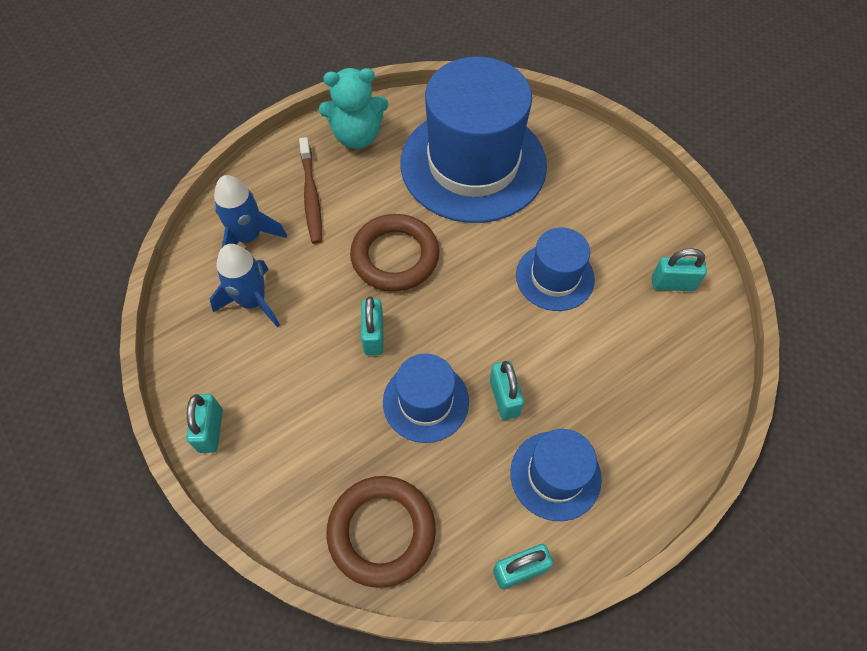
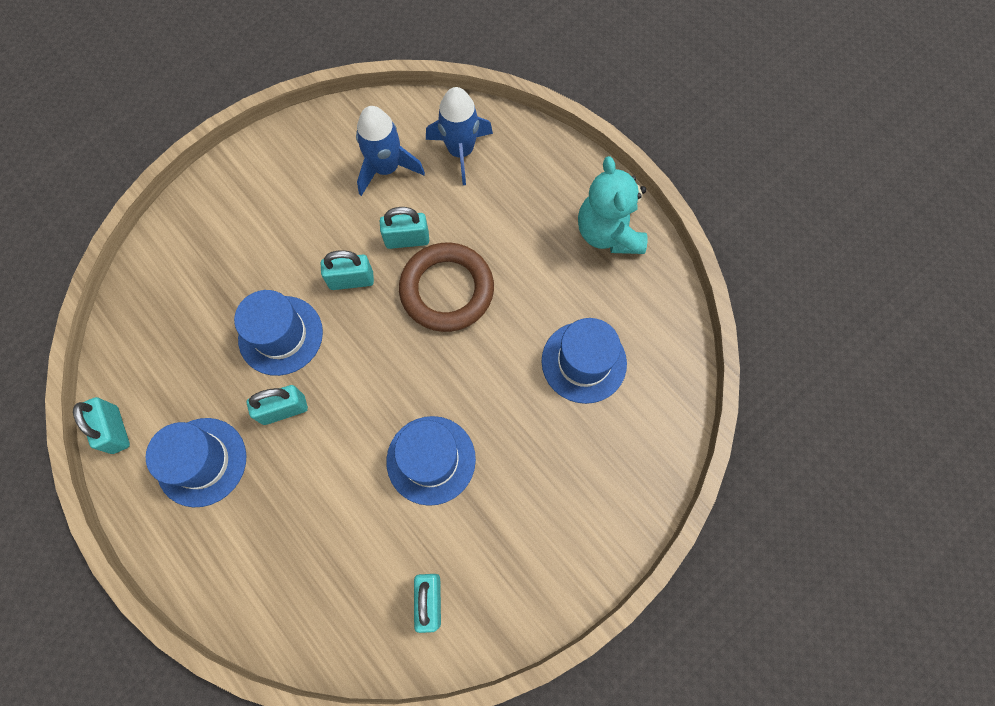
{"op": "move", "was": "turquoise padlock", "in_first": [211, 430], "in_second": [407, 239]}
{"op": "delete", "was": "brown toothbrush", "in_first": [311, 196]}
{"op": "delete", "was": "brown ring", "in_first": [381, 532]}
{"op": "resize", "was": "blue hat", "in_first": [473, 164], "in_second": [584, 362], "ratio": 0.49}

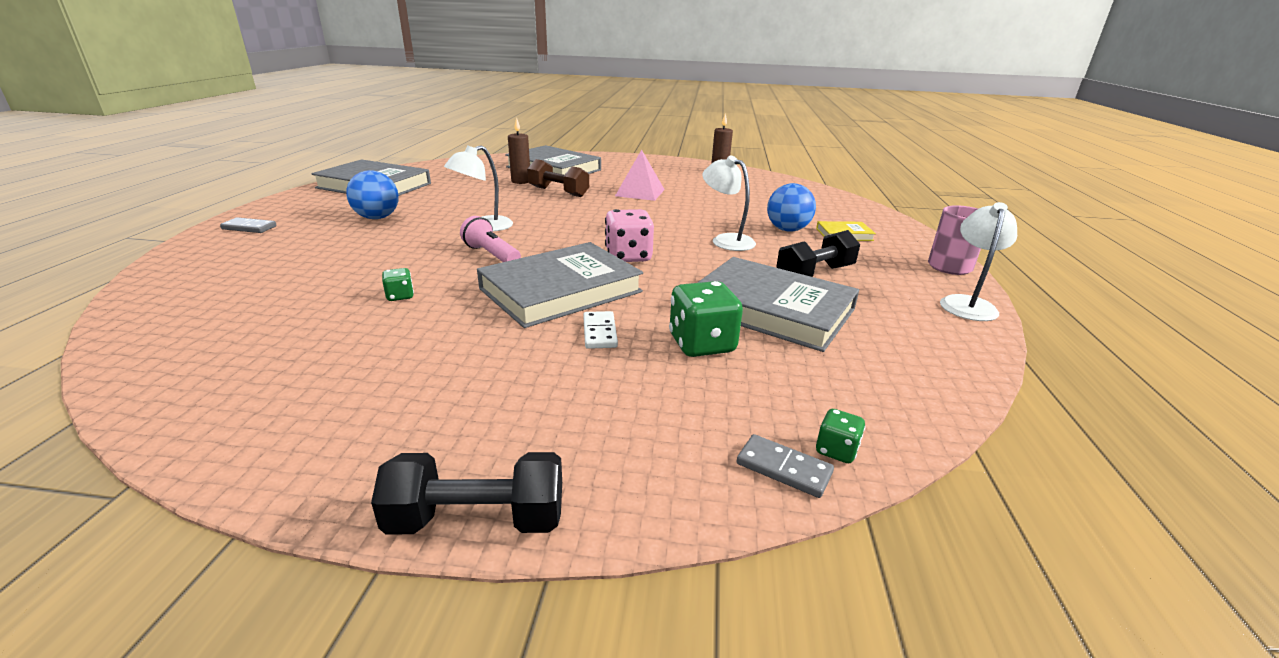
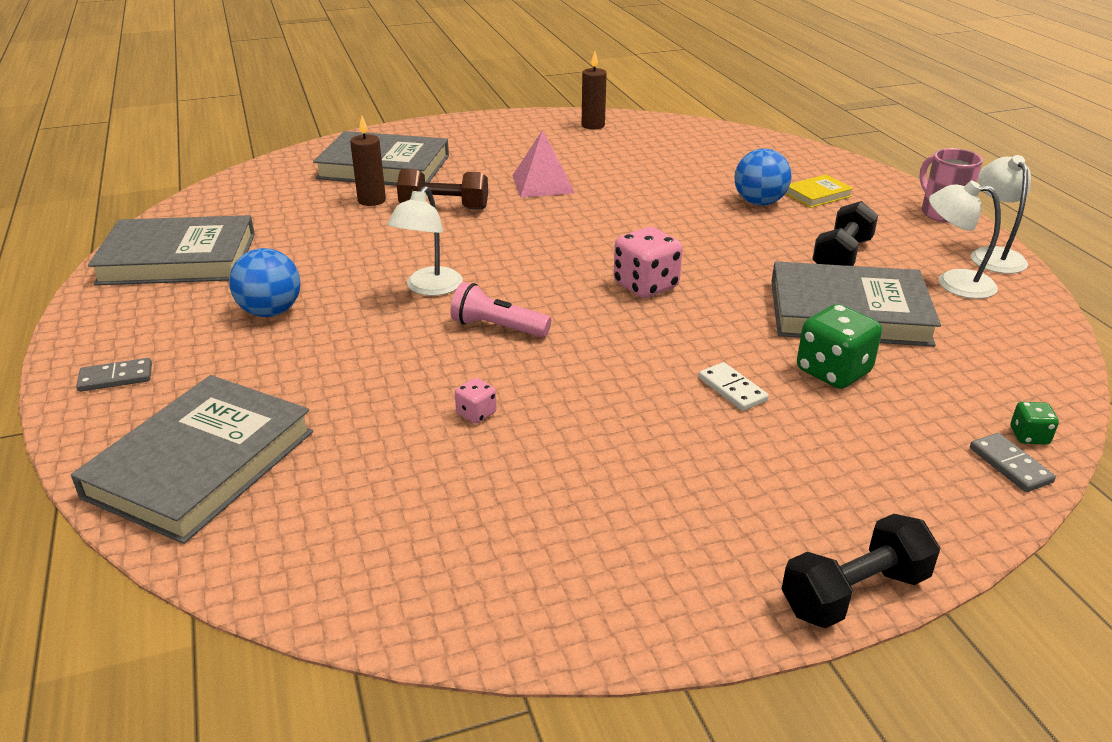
{"op": "recolor", "was": "green dice", "now": "pink dice", "in_first": [400, 296], "in_second": [476, 414]}
{"op": "move", "was": "grey book", "in_first": [561, 290], "in_second": [201, 464]}
{"op": "move", "was": "white lamp", "in_first": [726, 240], "in_second": [953, 283]}
{"op": "rotate", "was": "grey domino", "in_first": [783, 468], "in_second": [1010, 465], "clockwise": 60}

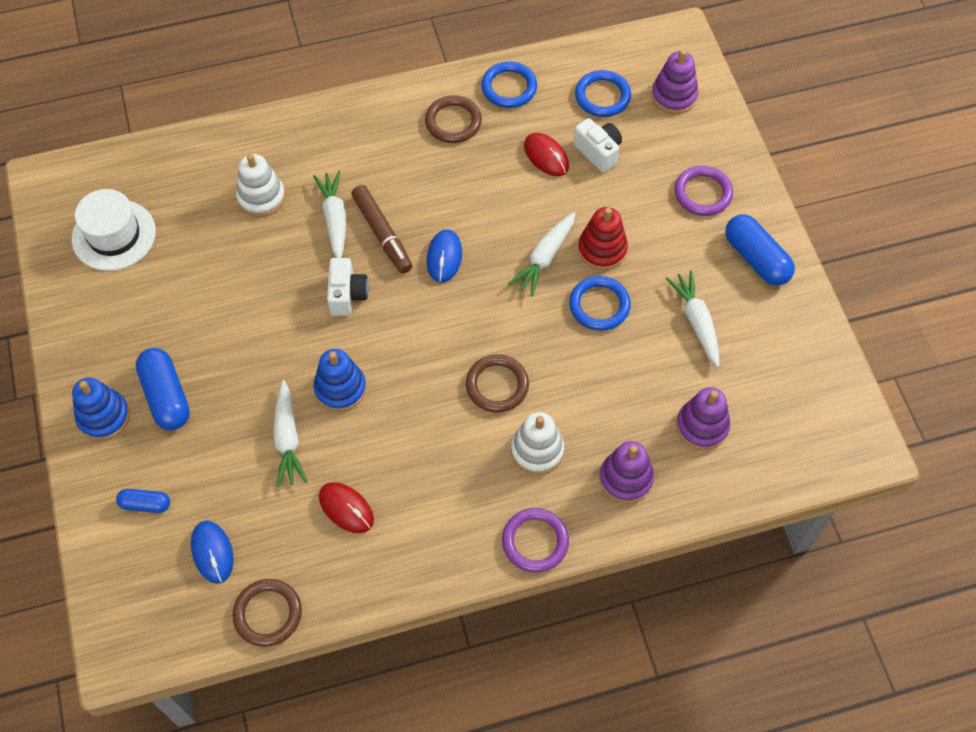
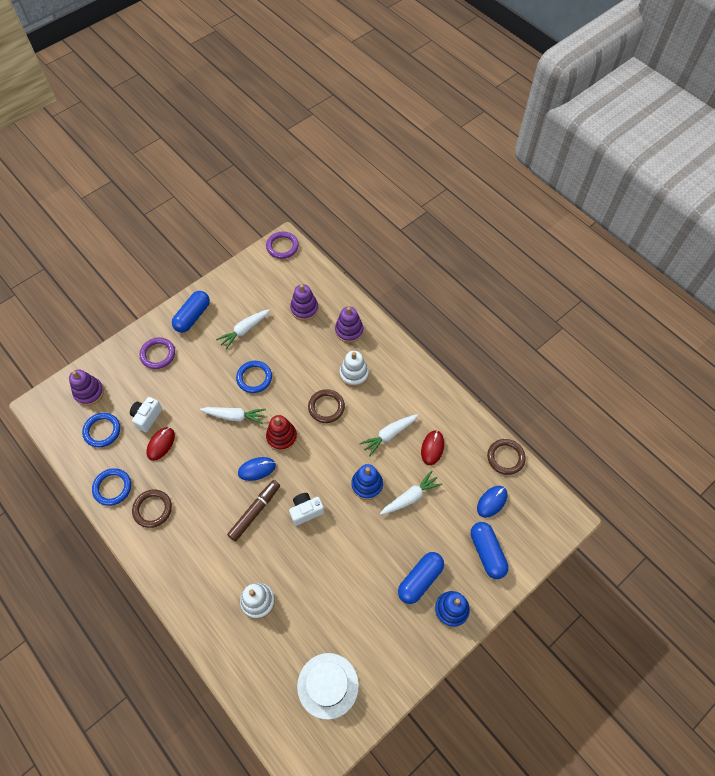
{"op": "resize", "was": "blue capsule", "in_first": [145, 504], "in_second": [487, 552], "ratio": 1.78}
{"op": "move", "was": "white carrot", "in_first": [334, 219], "in_second": [389, 435]}
{"op": "move", "was": "purple ring", "in_first": [535, 541], "in_second": [282, 246]}
{"op": "move", "was": "red stacking toy", "in_first": [602, 249], "in_second": [281, 437]}

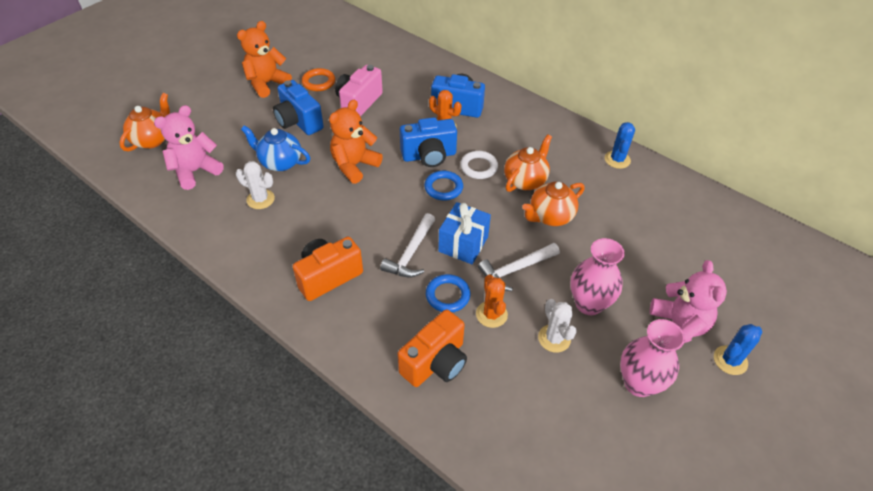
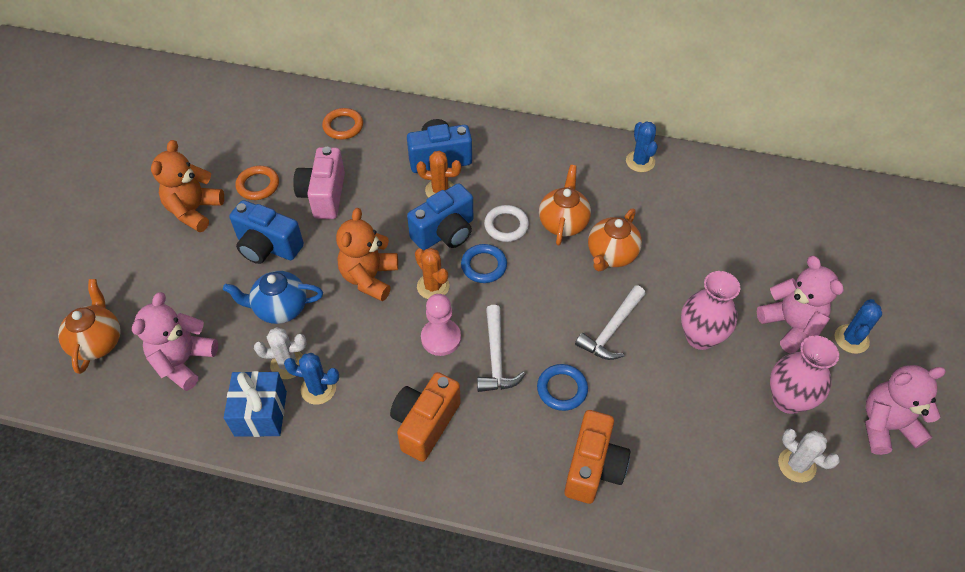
{"op": "move", "was": "blue gift", "in_first": [463, 244], "in_second": [261, 413]}
{"op": "move", "was": "orange cactus", "in_first": [491, 314], "in_second": [433, 286]}
{"op": "move", "was": "white cactus", "in_first": [554, 338], "in_second": [796, 465]}
{"op": "insert", "now": "blue cactus", "in_second": [318, 389]}
{"op": "insert", "now": "orange ring", "in_second": [343, 126]}
{"op": "insert", "now": "pink pawn", "in_second": [441, 338]}
{"op": "insert", "now": "pink teddy bear", "in_second": [886, 426]}

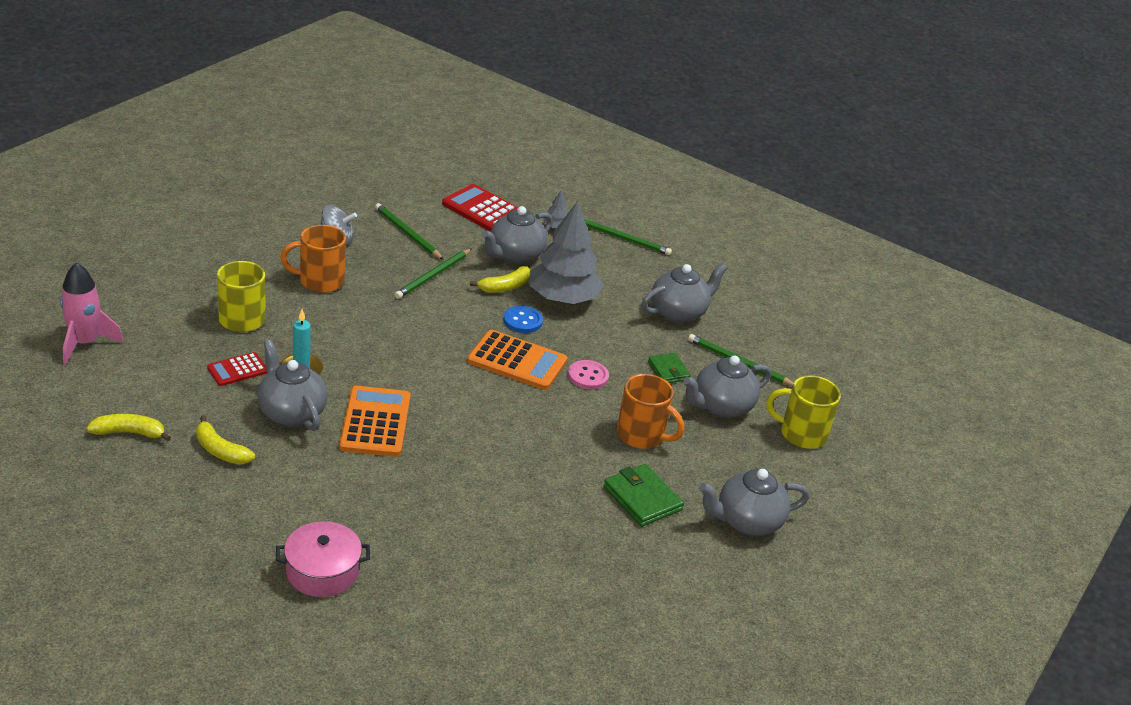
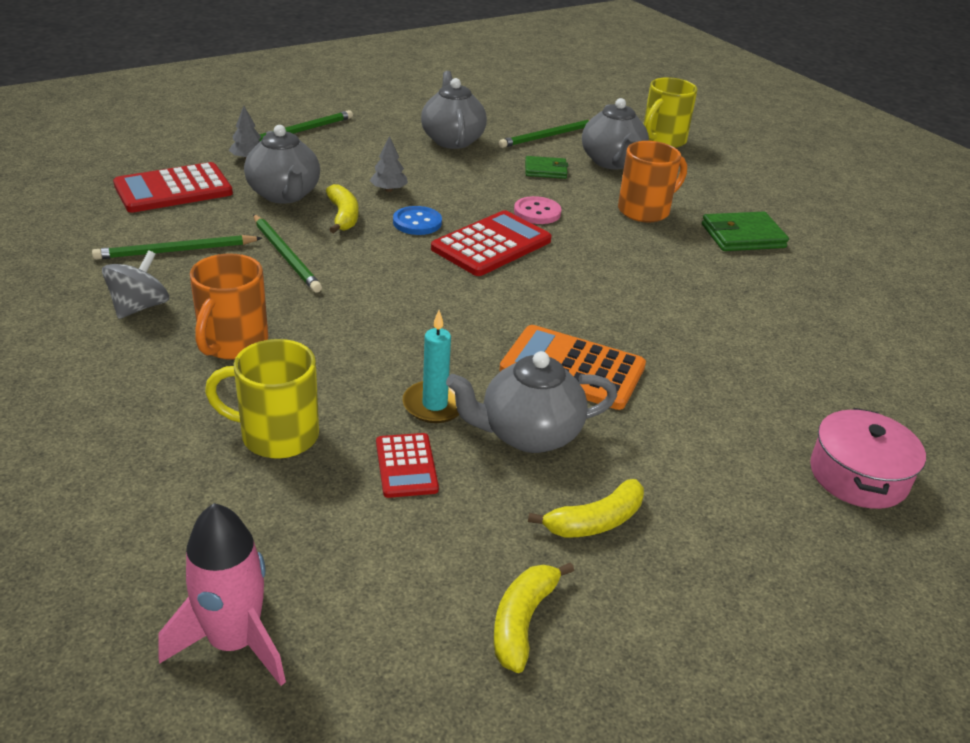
{"op": "recolor", "was": "orange calculator", "now": "red calculator", "in_first": [517, 361], "in_second": [491, 245]}
{"op": "resize", "was": "grey tree", "in_first": [563, 298], "in_second": [389, 189], "ratio": 0.42}
{"op": "delete", "was": "grey teapot", "in_first": [747, 522]}

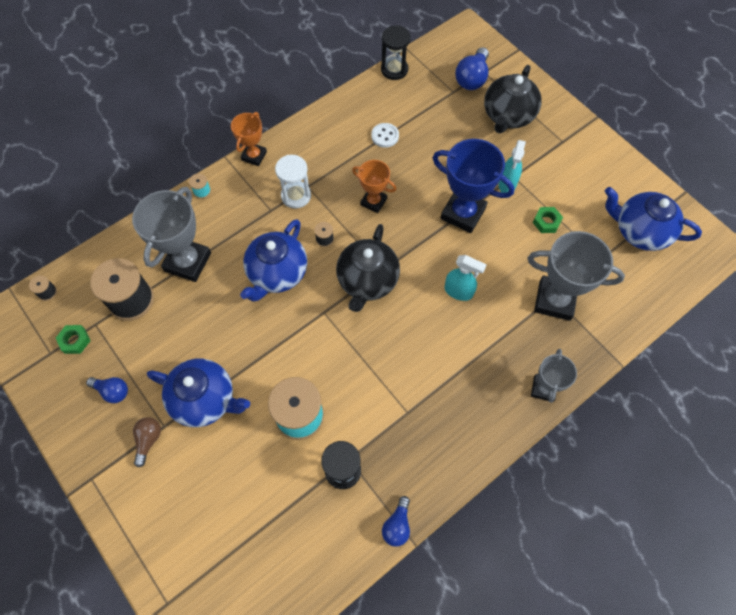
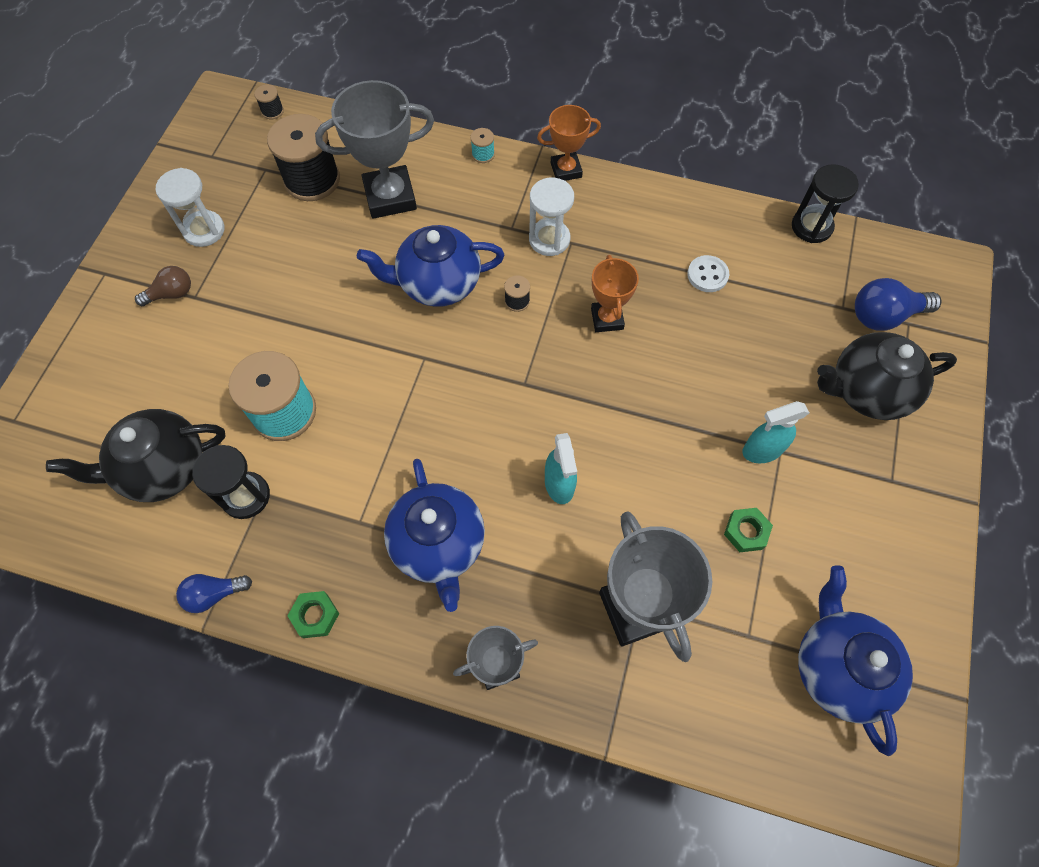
{"op": "move", "was": "green nut", "in_first": [75, 341], "in_second": [315, 615]}
{"op": "replace", "was": "blue light bulb", "now": "white hourglass", "in_first": [112, 391], "in_second": [204, 230]}
{"op": "move", "was": "blue teapot", "in_first": [205, 400], "in_second": [438, 545]}
{"op": "move", "was": "black teapot", "in_first": [367, 281], "in_second": [163, 468]}
{"op": "delete", "was": "blue trophy", "in_first": [463, 213]}

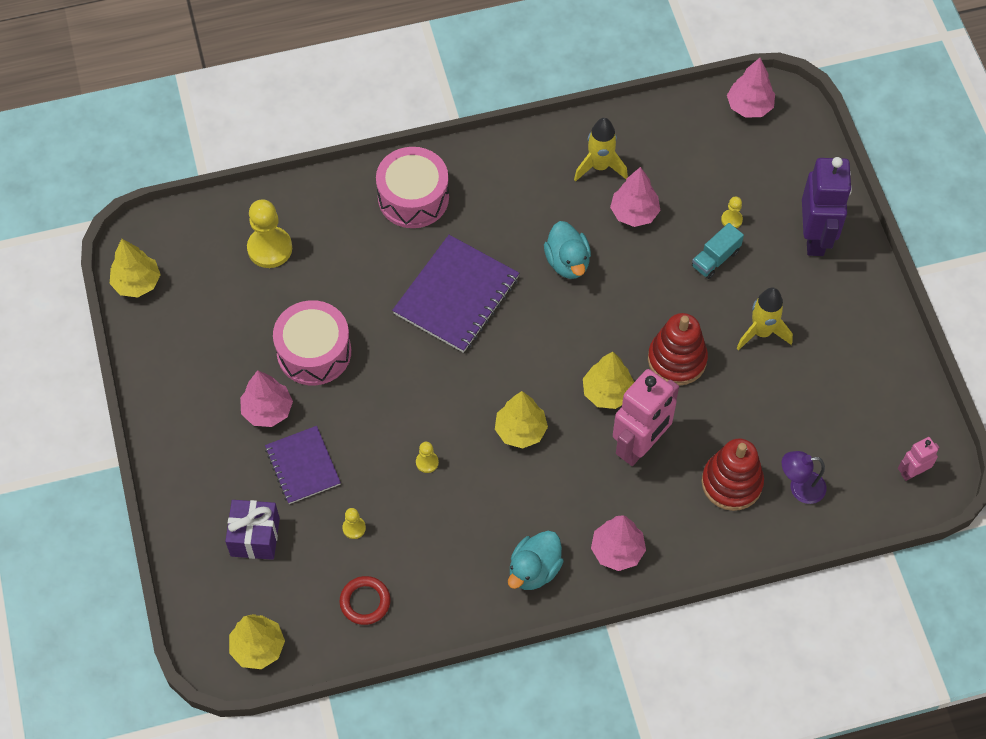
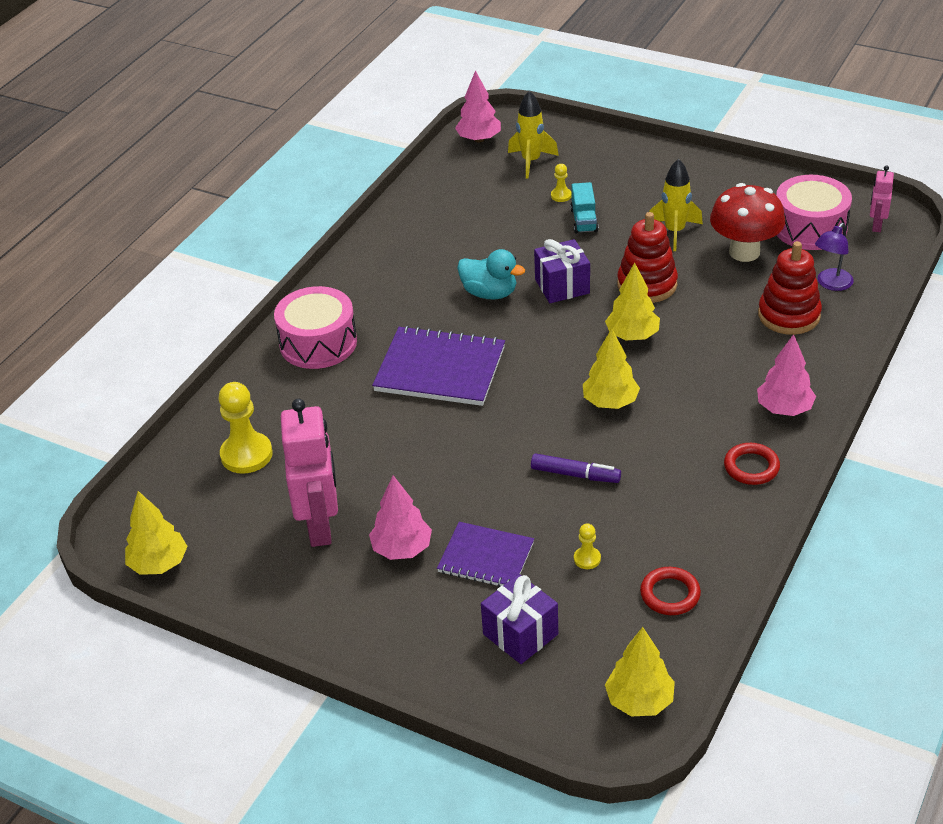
{"op": "move", "was": "pink drum", "in_first": [314, 352], "in_second": [810, 228]}
{"op": "rotate", "was": "purple notebook", "in_first": [456, 295], "in_second": [440, 369], "clockwise": -60}
{"op": "replace", "was": "yellow pawn", "now": "purple marker", "in_first": [427, 462], "in_second": [575, 474]}
{"op": "replace", "was": "turquoise duck", "now": "red ring", "in_first": [534, 570], "in_second": [751, 467]}
{"op": "move", "was": "yellow rocket", "in_first": [599, 167], "in_second": [531, 161]}
{"op": "delete", "was": "pink tree", "in_first": [634, 213]}
{"op": "move", "was": "pink robot", "in_first": [640, 446], "in_second": [320, 526]}
{"op": "delete", "was": "purple robot", "in_first": [815, 237]}
{"op": "insert", "now": "purple gift", "in_second": [562, 286]}
{"op": "insert", "now": "red mushroom", "in_second": [744, 252]}

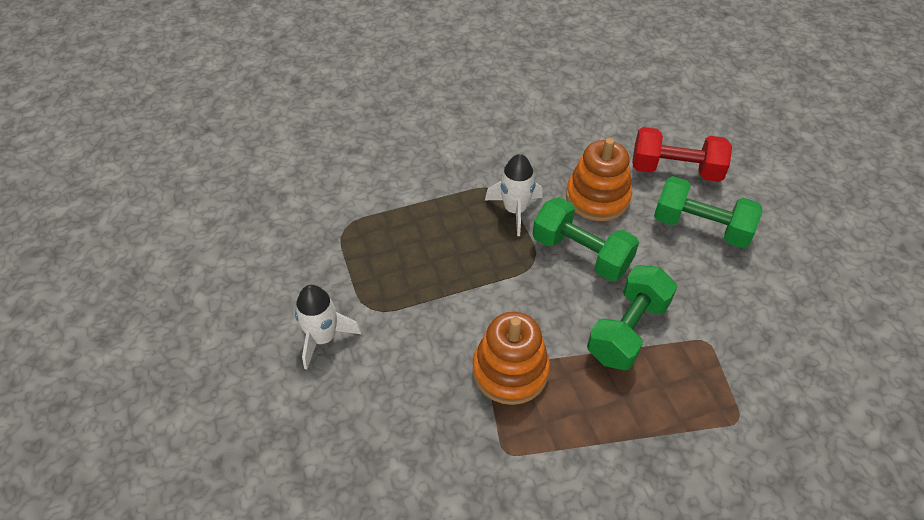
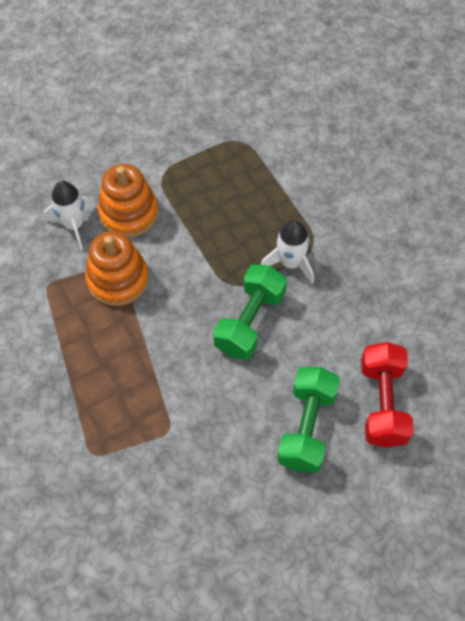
{"op": "move", "was": "white rocket", "in_first": [323, 338], "in_second": [74, 225]}
{"op": "move", "was": "orange stacking toy", "in_first": [597, 197], "in_second": [128, 213]}
{"op": "delete", "was": "green dumbbell", "in_first": [627, 330]}

